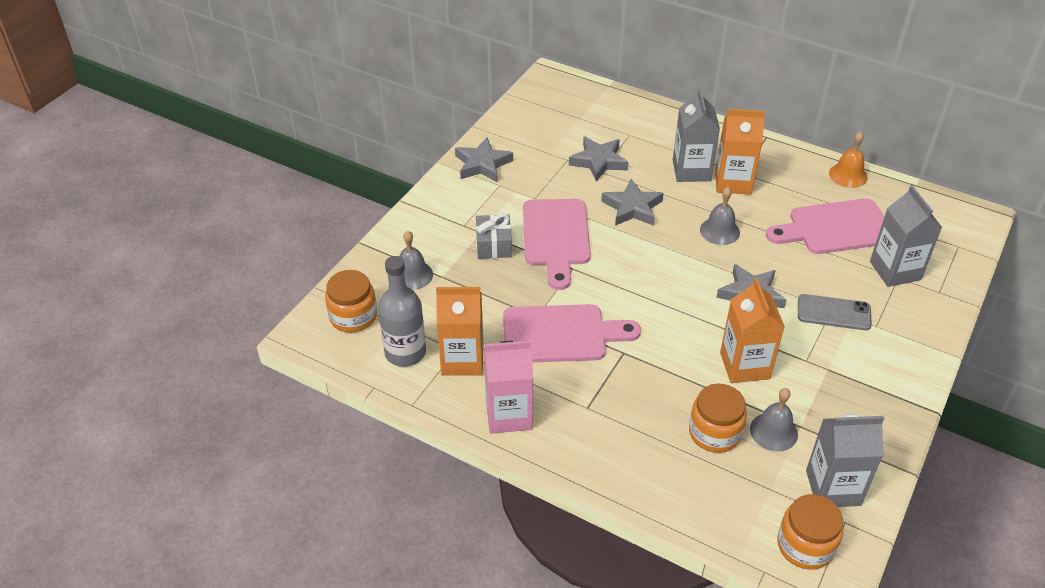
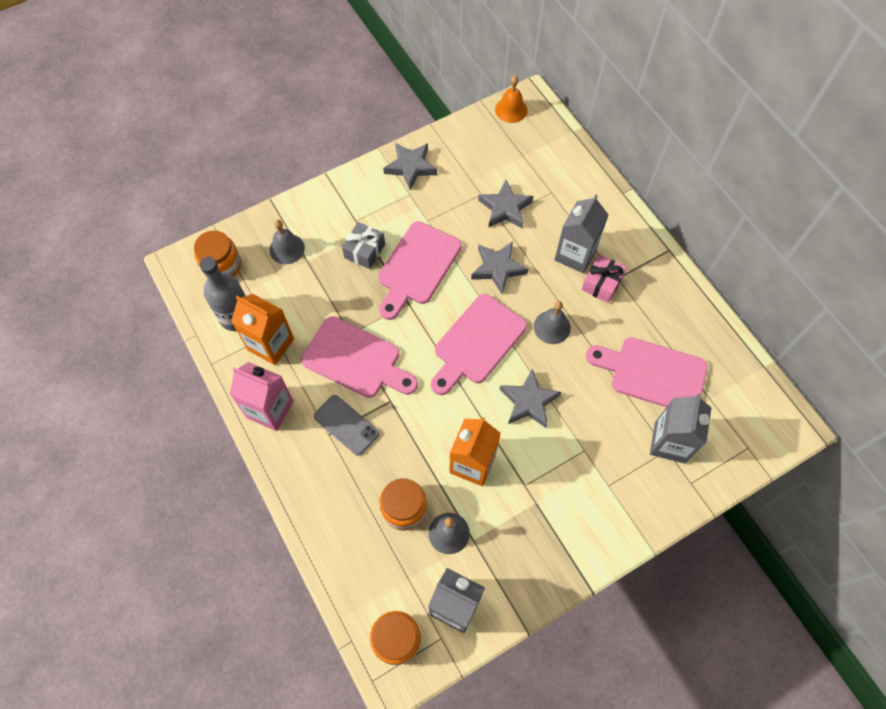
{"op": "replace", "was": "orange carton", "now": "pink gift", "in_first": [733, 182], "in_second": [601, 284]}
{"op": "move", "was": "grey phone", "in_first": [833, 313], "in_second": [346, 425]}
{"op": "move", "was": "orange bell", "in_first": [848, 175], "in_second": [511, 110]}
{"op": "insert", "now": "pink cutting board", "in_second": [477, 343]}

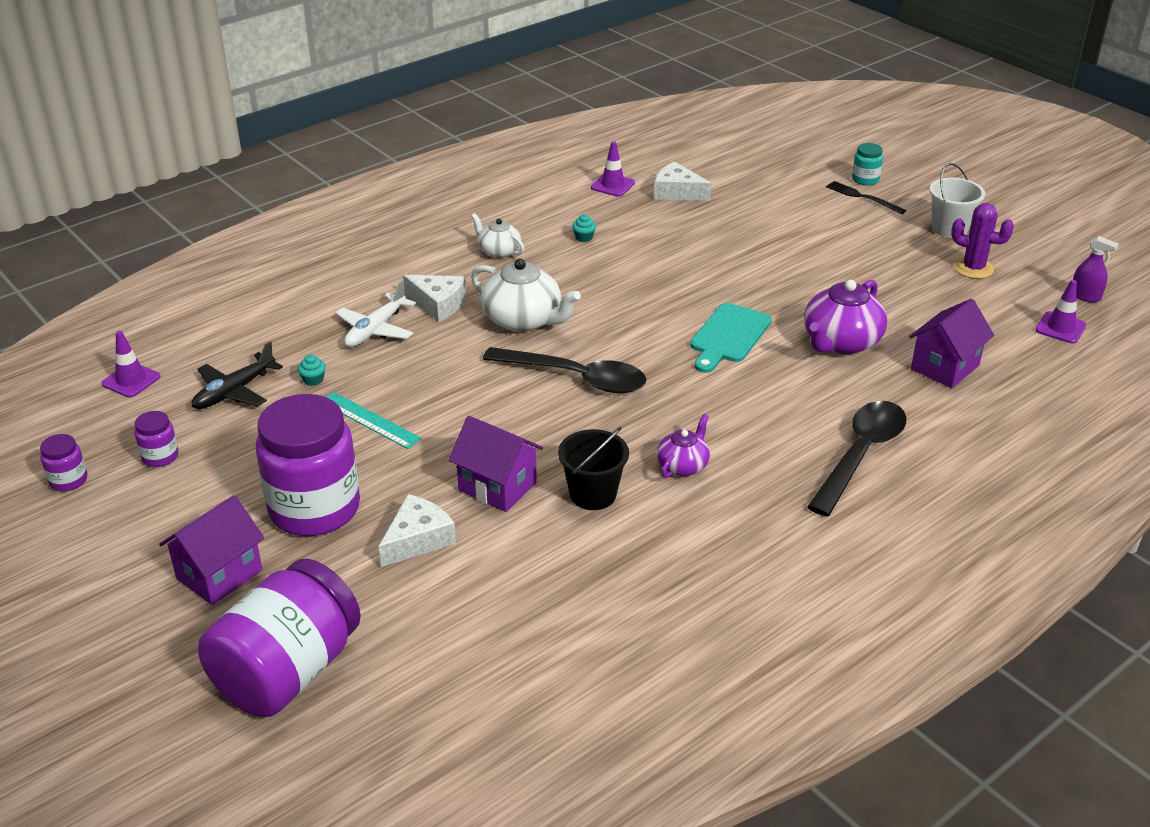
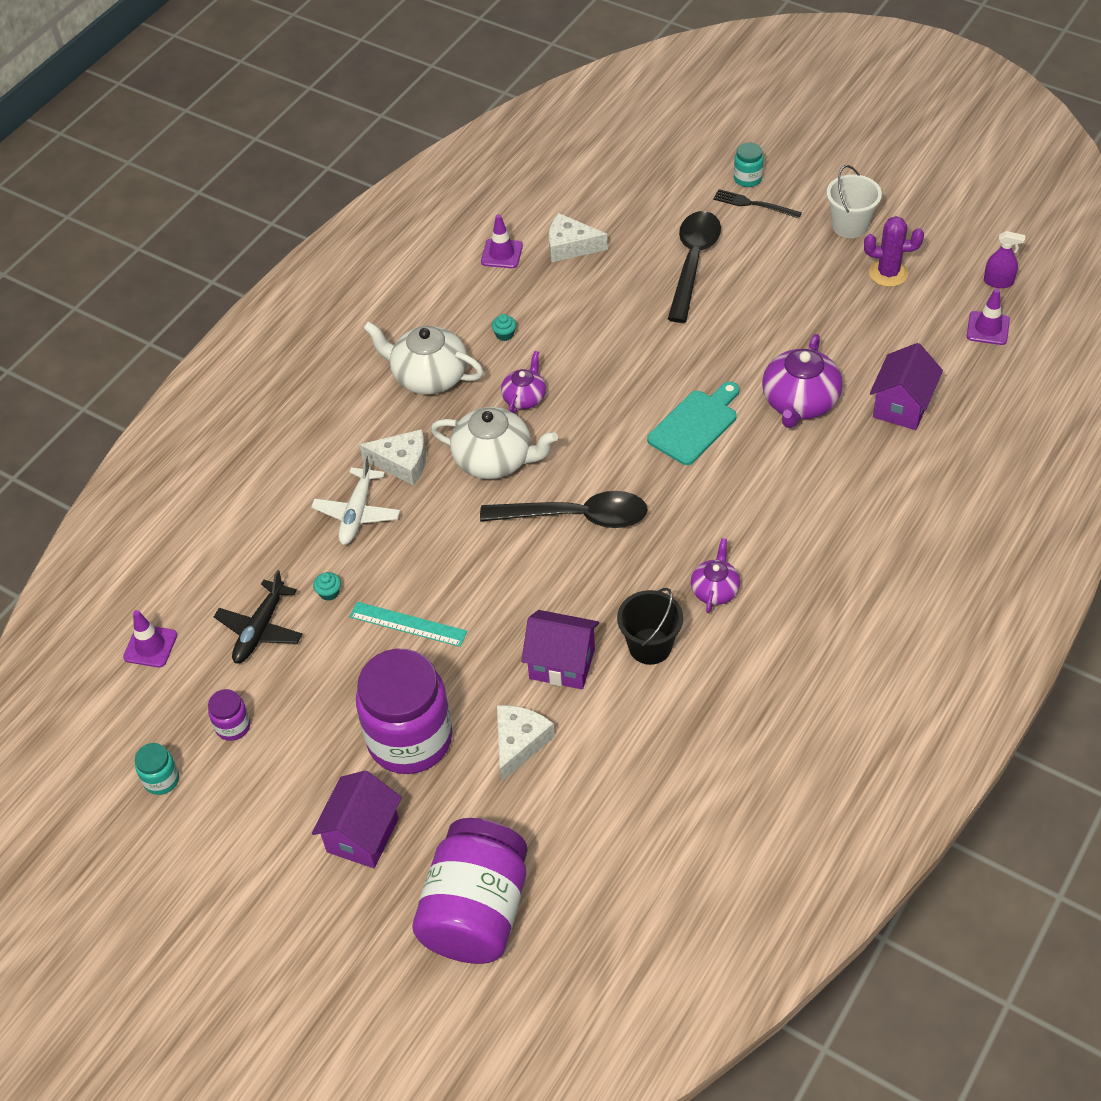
{"op": "recolor", "was": "purple jar", "now": "turquoise jar", "in_first": [68, 480], "in_second": [161, 780]}
{"op": "resize", "was": "white teapot", "in_first": [499, 251], "in_second": [429, 376], "ratio": 1.73}
{"op": "rotate", "was": "turquoise cutting board", "in_first": [728, 336], "in_second": [695, 424], "clockwise": -150}
{"op": "move", "was": "black spoon", "in_first": [860, 455], "in_second": [693, 263]}
{"op": "insert", "now": "purple teapot", "in_second": [524, 398]}

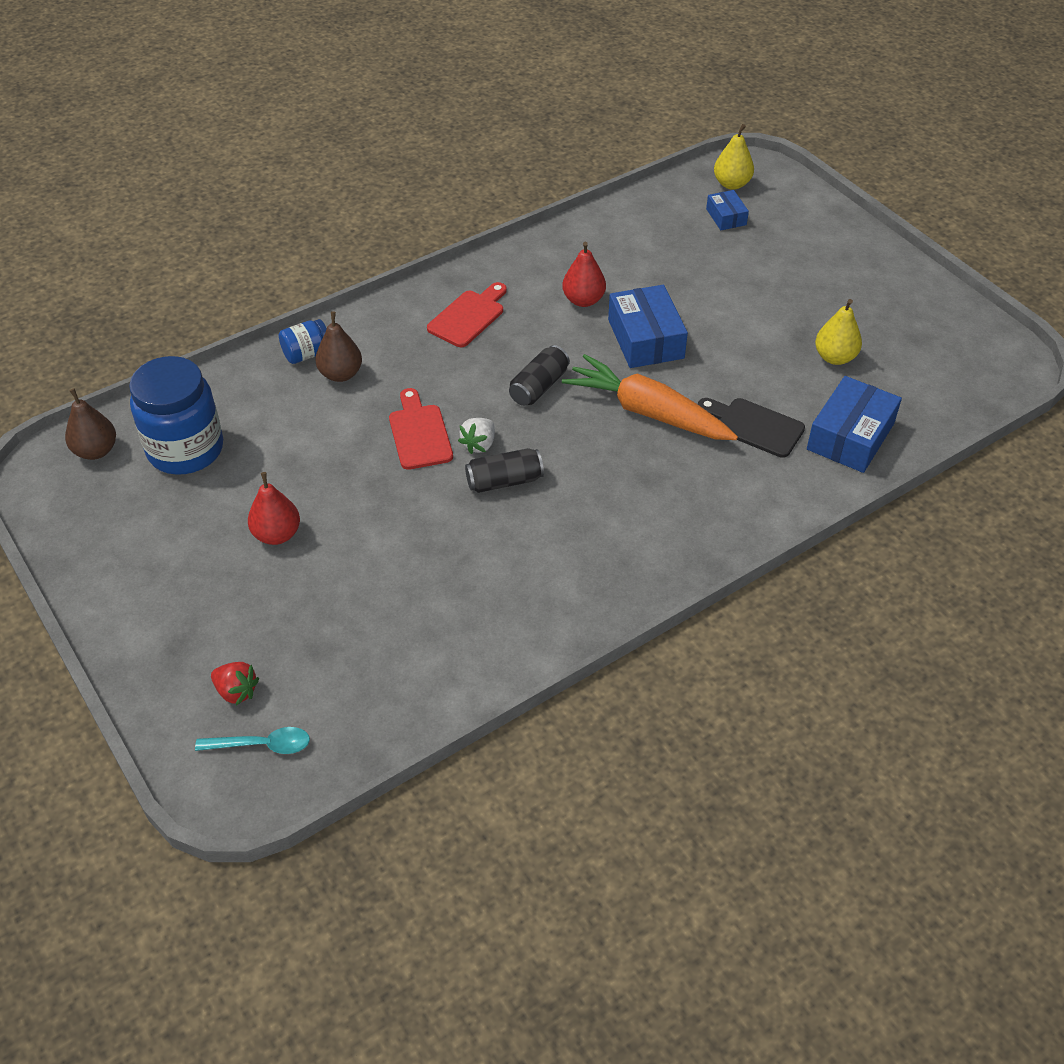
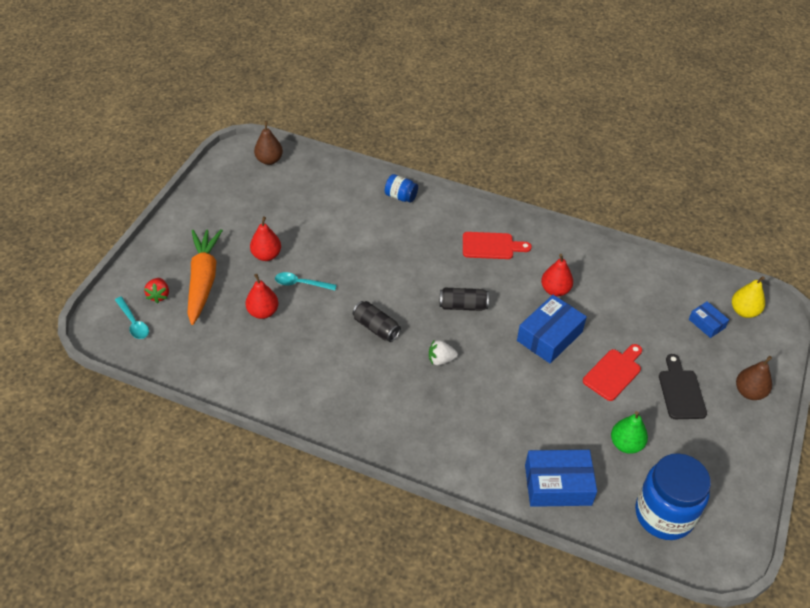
{"op": "move", "was": "blue jar", "in_first": [185, 449], "in_second": [664, 514]}
{"op": "move", "was": "brown pear", "in_first": [341, 374], "in_second": [749, 392]}
{"op": "move", "was": "red cutting board", "in_first": [419, 433], "in_second": [614, 372]}
{"op": "move", "was": "white strawberry", "in_first": [479, 444], "in_second": [441, 360]}
{"op": "move", "was": "orange carrot", "in_first": [648, 412], "in_second": [203, 280]}
{"op": "move", "was": "black cutting board", "in_first": [754, 426], "in_second": [681, 391]}
{"op": "rotate", "was": "blue box", "in_first": [726, 217], "in_second": [706, 323], "clockwise": -75}
{"op": "recolor", "was": "yellow pear", "now": "green pear", "in_first": [835, 357], "in_second": [626, 444]}
{"op": "insert", "now": "red pear", "in_second": [263, 312]}
{"op": "insert", "now": "turquoise spoon", "in_second": [300, 283]}

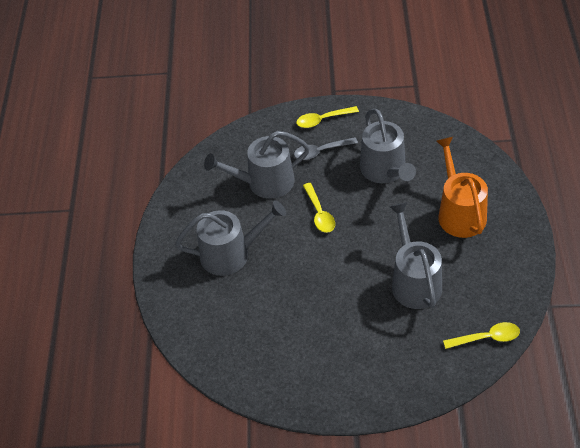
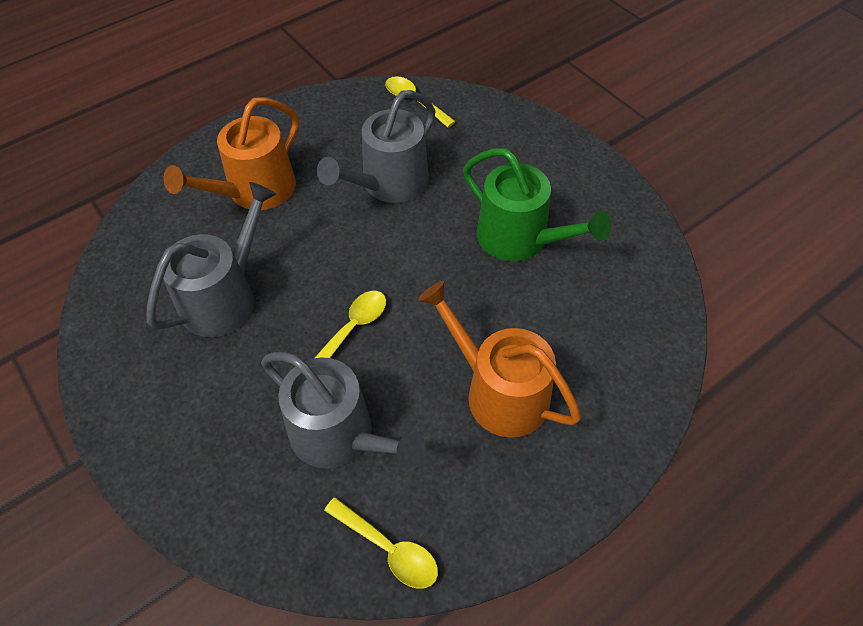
{"op": "recolor", "was": "grey watering can", "now": "orange watering can", "in_first": [231, 254], "in_second": [499, 392]}
{"op": "delete", "was": "grey spoon", "in_first": [321, 151]}
{"op": "move", "was": "yellow spoon", "in_first": [323, 120], "in_second": [388, 548]}
{"op": "insert", "now": "green watering can", "in_second": [520, 238]}

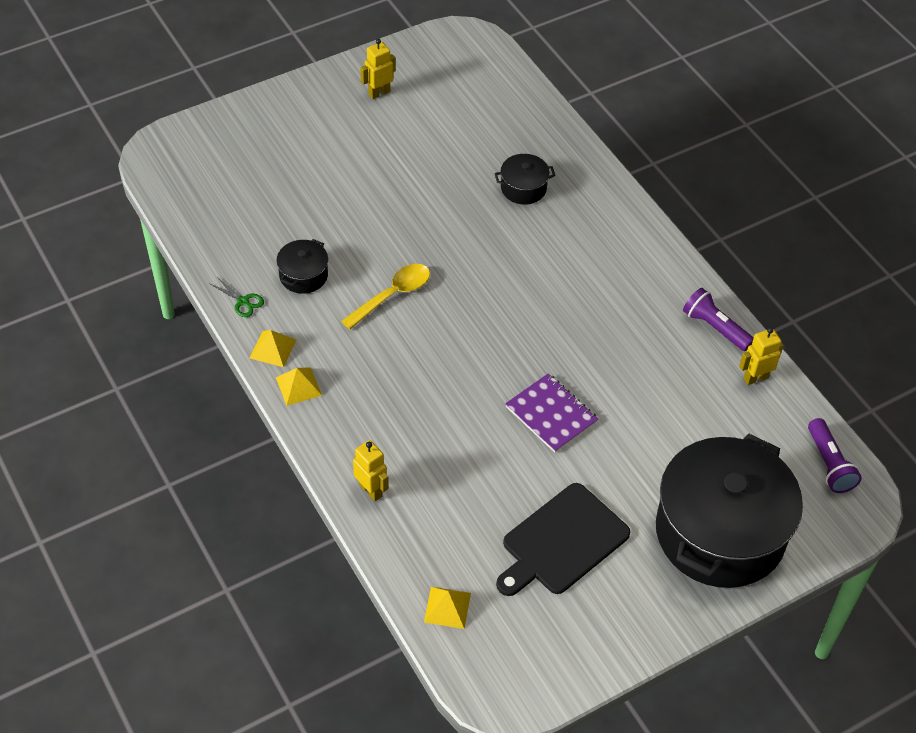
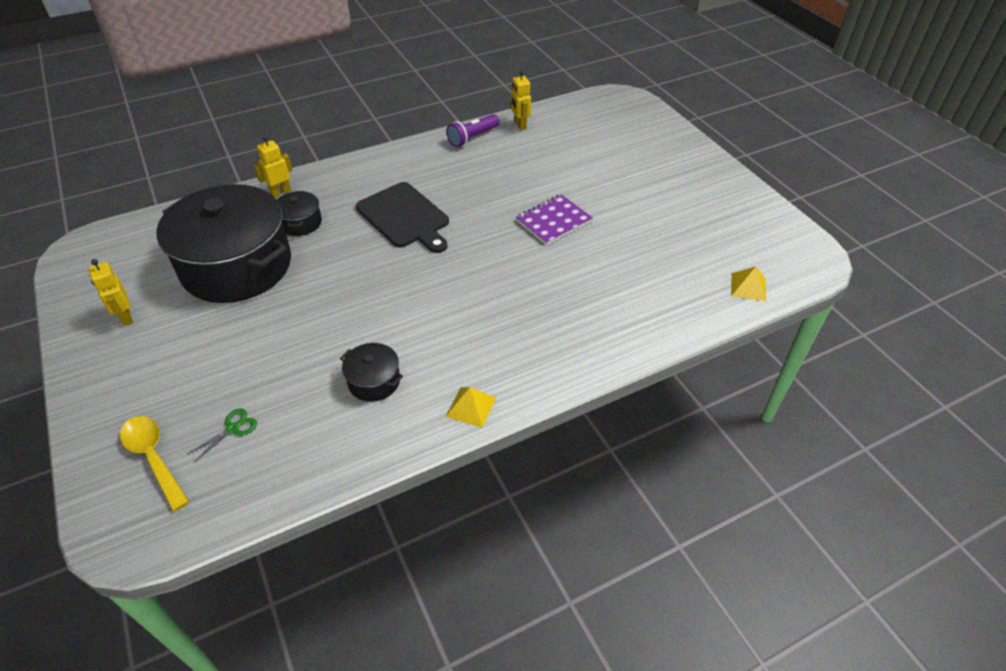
{"op": "move", "was": "green scissors", "in_first": [243, 301], "in_second": [232, 429]}
{"op": "delete", "was": "yellow pyramid", "in_first": [298, 386]}
{"op": "move", "was": "yellow spoon", "in_first": [392, 295], "in_second": [153, 458]}
{"op": "move", "was": "yellow robot", "in_first": [371, 490], "in_second": [280, 192]}
{"op": "move", "was": "black cutting board", "in_first": [562, 542], "in_second": [405, 217]}
{"op": "move", "was": "black pot", "in_first": [720, 532], "in_second": [236, 266]}
{"op": "delete", "was": "purple flashlight", "in_first": [829, 464]}

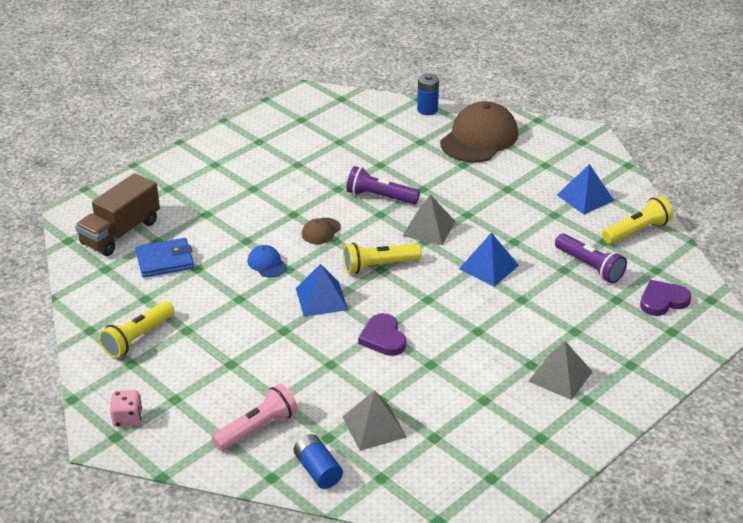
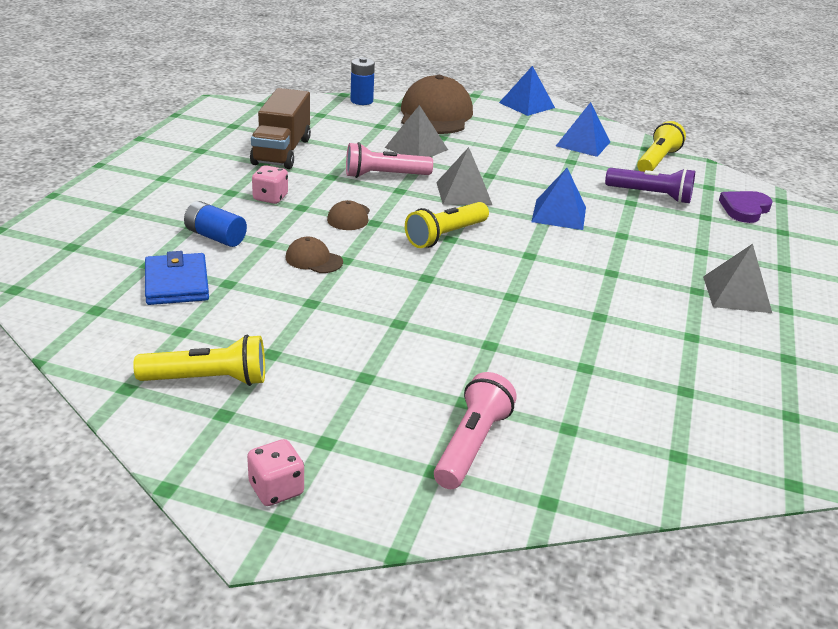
{"op": "move", "was": "brown truck", "in_first": [120, 232], "in_second": [282, 151]}
{"op": "rotate", "was": "yellow flashlight", "in_first": [137, 338], "in_second": [208, 380], "clockwise": -105}
{"op": "rotate", "was": "blue wallet", "in_first": [165, 261], "in_second": [176, 283], "clockwise": -60}
{"op": "recolor", "was": "blue cap", "now": "brown cap", "in_first": [267, 264], "in_second": [313, 260]}
{"op": "move", "was": "blue battery", "in_first": [317, 470], "in_second": [215, 237]}
{"op": "move", "was": "blue pyramid", "in_first": [321, 299], "in_second": [527, 105]}
{"op": "move", "was": "grey pyramid", "in_first": [374, 426], "in_second": [416, 148]}
{"op": "recolor", "was": "purple flashlight", "now": "pink flashlight", "in_first": [380, 197], "in_second": [384, 175]}
{"op": "delete", "was": "purple heart", "in_first": [383, 338]}
{"op": "insert", "now": "pink dice", "in_second": [270, 198]}

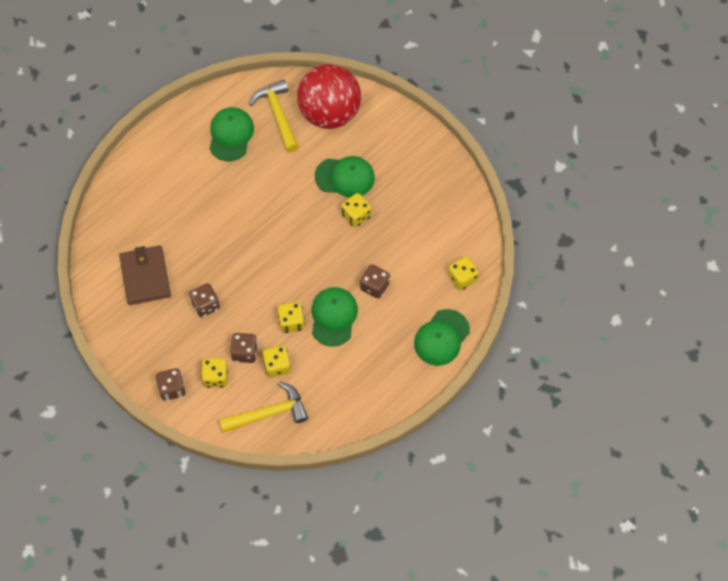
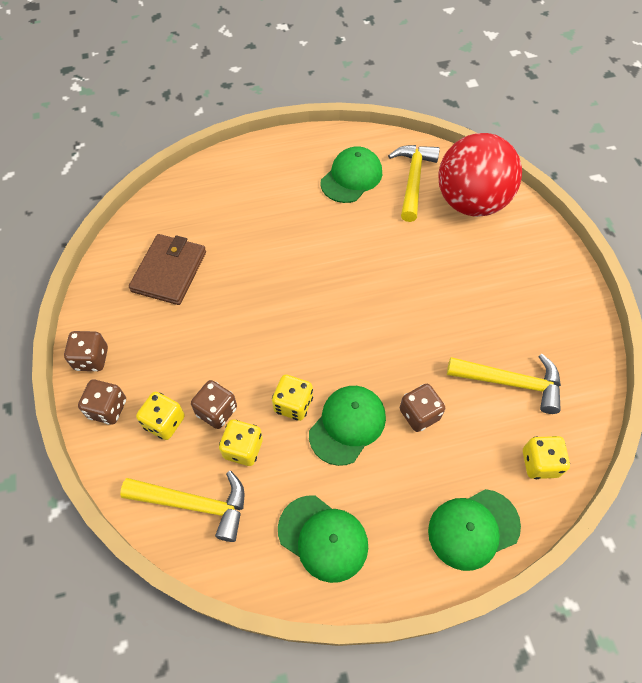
{"op": "move", "was": "brown dice", "in_first": [205, 305], "in_second": [91, 359]}
{"op": "move", "was": "green cap", "in_first": [345, 177], "in_second": [323, 538]}
{"op": "delete", "was": "yellow dice", "in_first": [356, 215]}
{"op": "insert", "now": "yellow hammer", "in_second": [511, 382]}

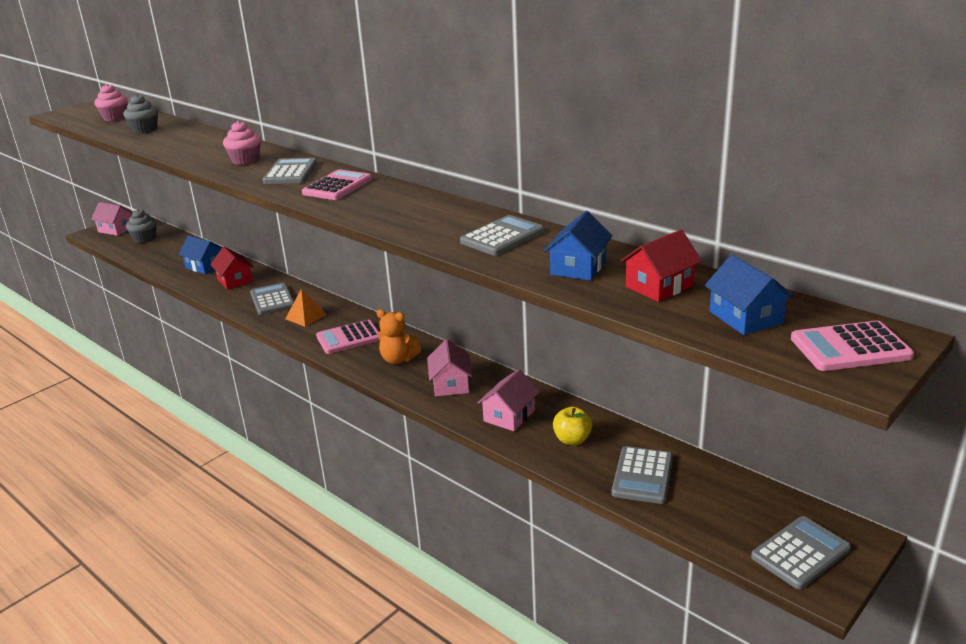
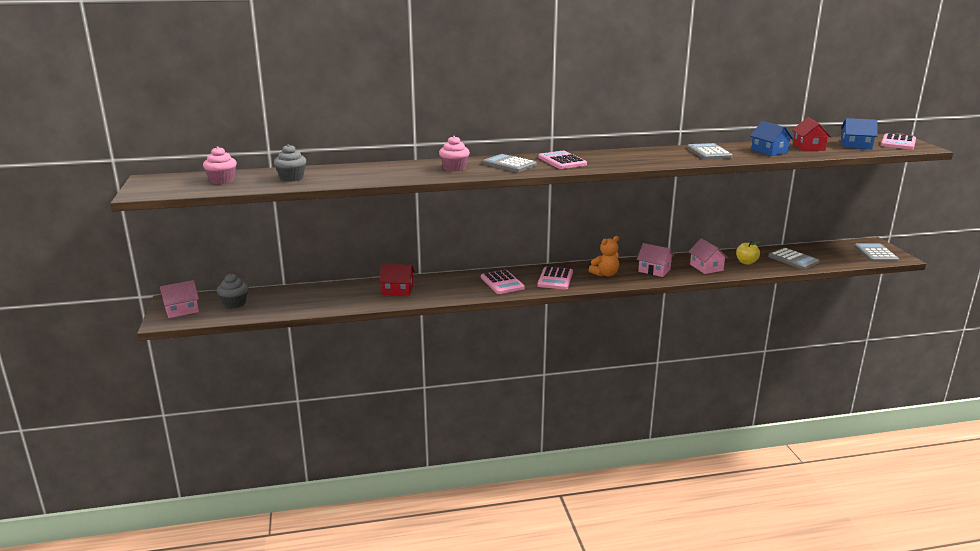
{"op": "delete", "was": "blue house", "in_first": [205, 266]}
{"op": "delete", "was": "grey calculator", "in_first": [272, 300]}
{"op": "replace", "was": "orange pyramid", "now": "pink calculator", "in_first": [306, 316], "in_second": [502, 283]}

